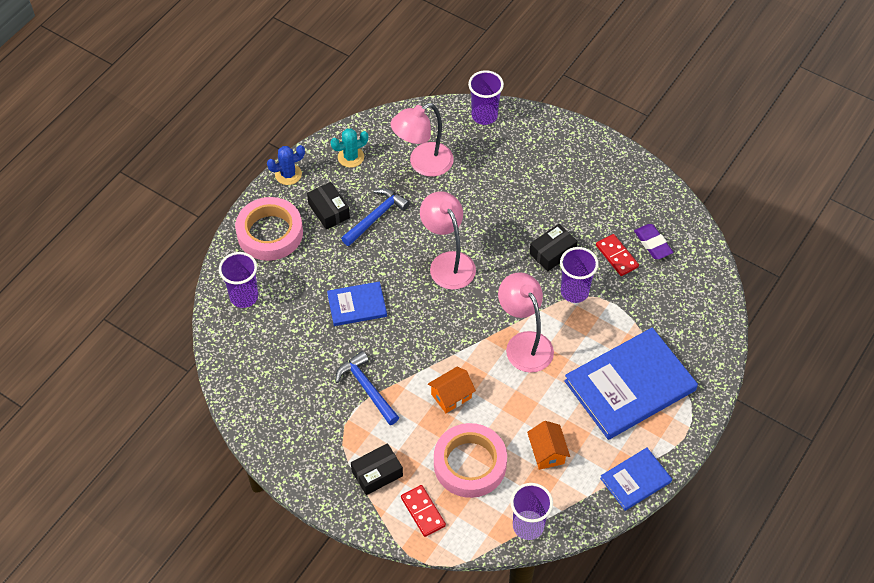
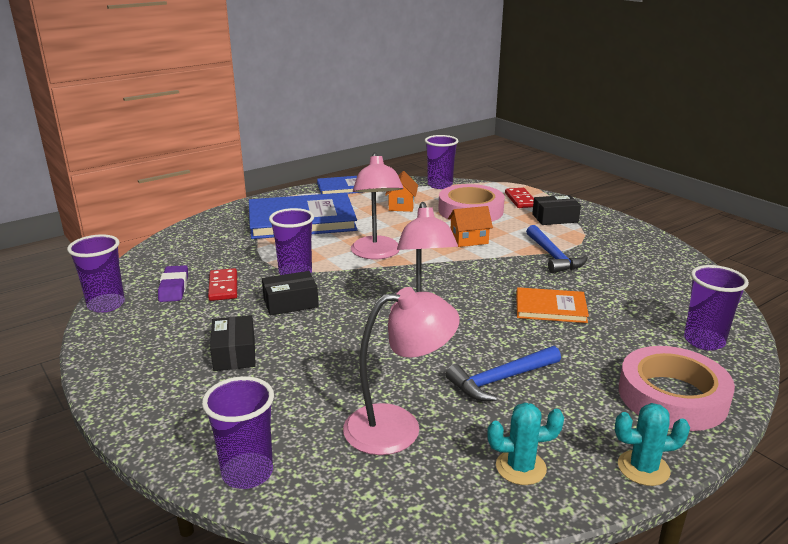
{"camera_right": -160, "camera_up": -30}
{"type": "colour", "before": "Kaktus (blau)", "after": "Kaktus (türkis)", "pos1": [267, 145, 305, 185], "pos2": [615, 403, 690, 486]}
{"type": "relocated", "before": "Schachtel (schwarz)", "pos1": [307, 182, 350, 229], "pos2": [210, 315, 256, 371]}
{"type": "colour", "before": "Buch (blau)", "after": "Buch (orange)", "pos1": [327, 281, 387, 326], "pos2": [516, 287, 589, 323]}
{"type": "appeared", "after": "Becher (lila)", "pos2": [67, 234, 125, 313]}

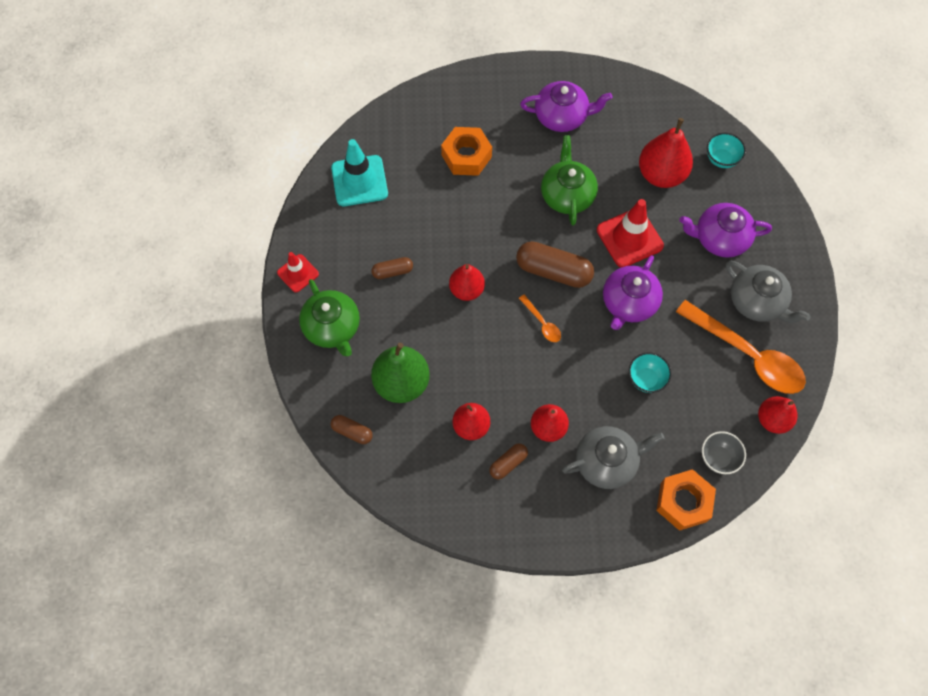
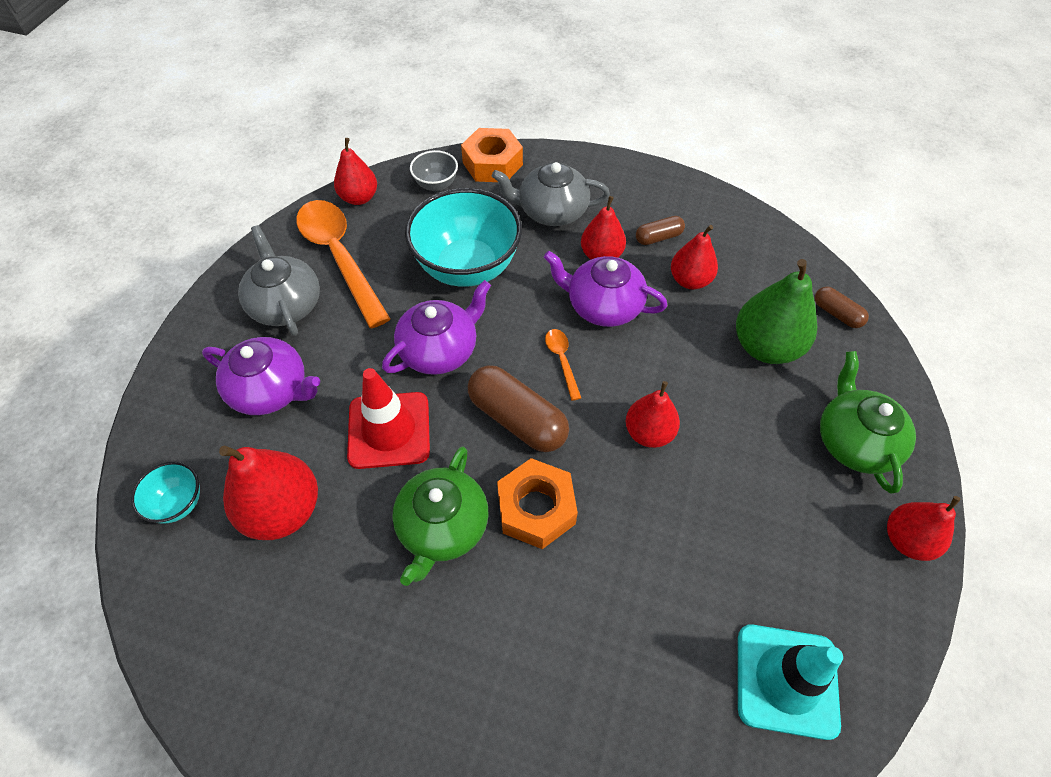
{"camera_right": -160, "camera_up": -10}
{"type": "exchanged", "before": "Leitkegel (rot)", "after": "Birne (rot)", "pos1": [277, 252, 319, 292], "pos2": [887, 496, 961, 561]}
{"type": "missing", "before": "Kapsel (braun)", "pos1": [371, 257, 413, 279]}
{"type": "relocated", "before": "Sechskantmutter (orange)", "pos1": [441, 127, 492, 176], "pos2": [497, 458, 578, 549]}
{"type": "relocated", "before": "Teekanne (lila)", "pos1": [520, 81, 613, 132], "pos2": [544, 251, 667, 327]}
{"type": "size", "before": "Schüssel (türkis)", "pos1": [629, 352, 672, 393], "pos2": [405, 188, 522, 287], "scale": 2.15}

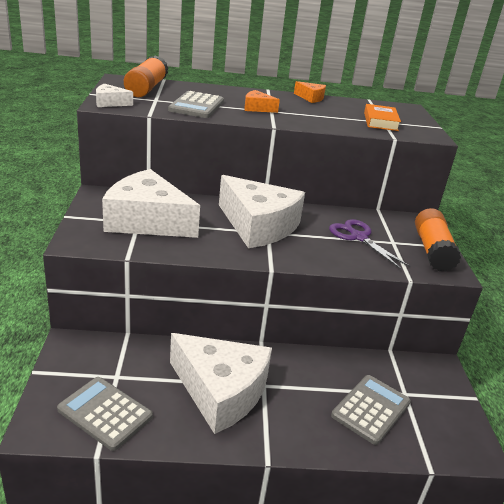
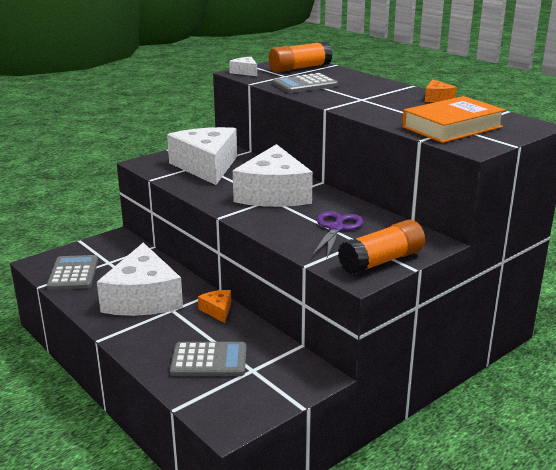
{"camera_right": 55, "camera_up": -5}
{"type": "relocated", "before": "Käse (orange)", "pos1": [244, 90, 280, 113], "pos2": [198, 290, 231, 323]}
{"type": "size", "before": "Buch (orange)", "pos1": [364, 104, 401, 131], "pos2": [402, 96, 505, 143], "scale": 1.63}

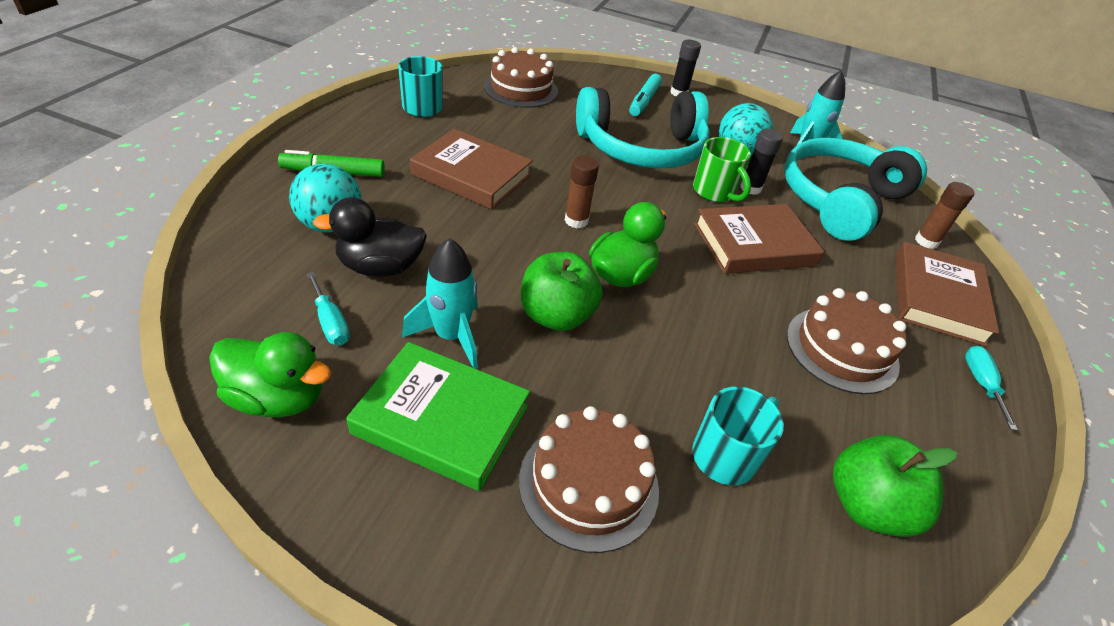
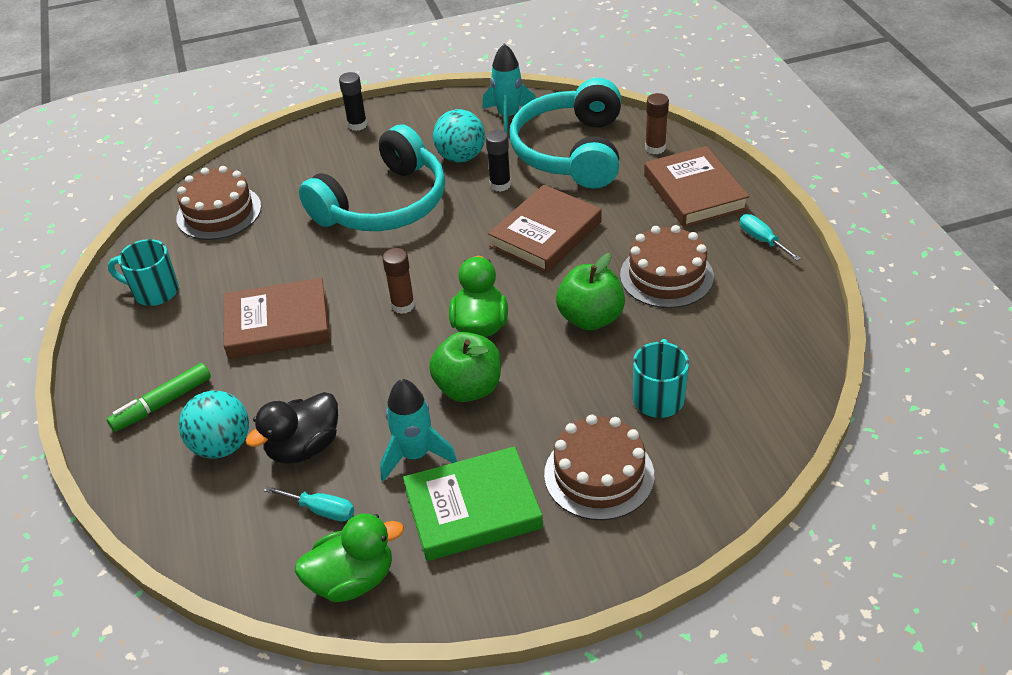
{"camera_right": -30, "camera_up": 0}
{"type": "missing", "before": "Filzstift (türkis)", "pos1": [629, 74, 662, 116]}
{"type": "missing", "before": "Tasse (grün)", "pos1": [693, 137, 751, 202]}
{"type": "relocated", "before": "Apfel (grün)", "pos1": [833, 435, 957, 537], "pos2": [556, 253, 625, 330]}

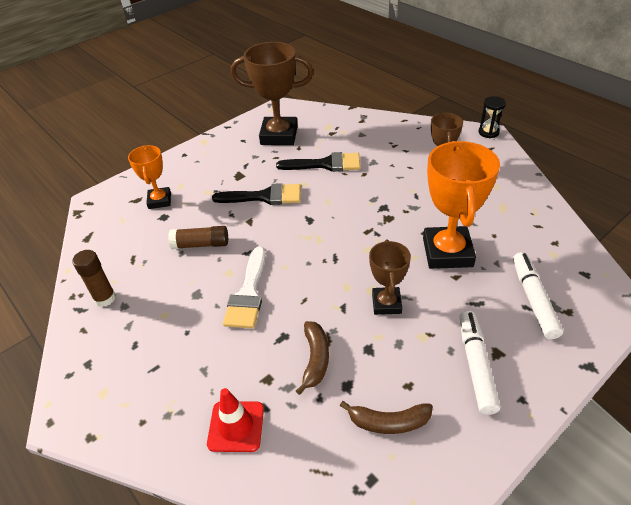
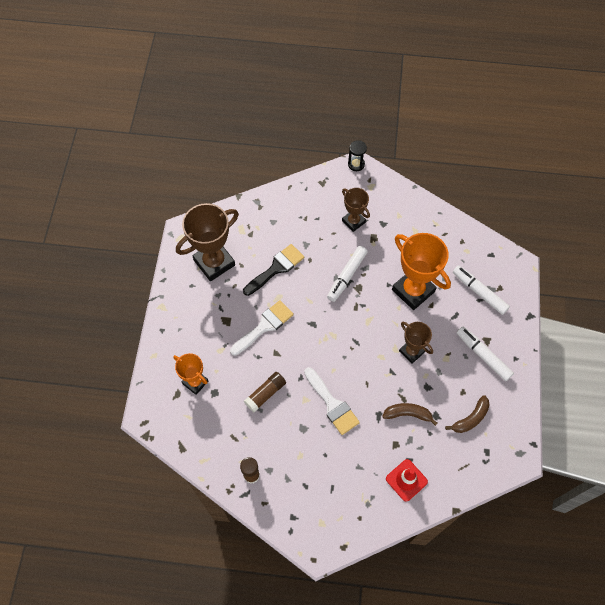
{"camera_right": -45, "camera_up": 20}
{"type": "colour", "before": "Pinsel (schwarz)", "after": "Pinsel (weiß)", "pos1": [212, 183, 301, 205], "pos2": [230, 300, 294, 356]}
{"type": "spun", "before": "Banane (braun)", "pos1": [296, 321, 329, 395], "pos2": [382, 403, 438, 426], "turn": -45}
{"type": "appeared", "after": "Filzstift (weiß)", "pos2": [327, 246, 368, 302]}

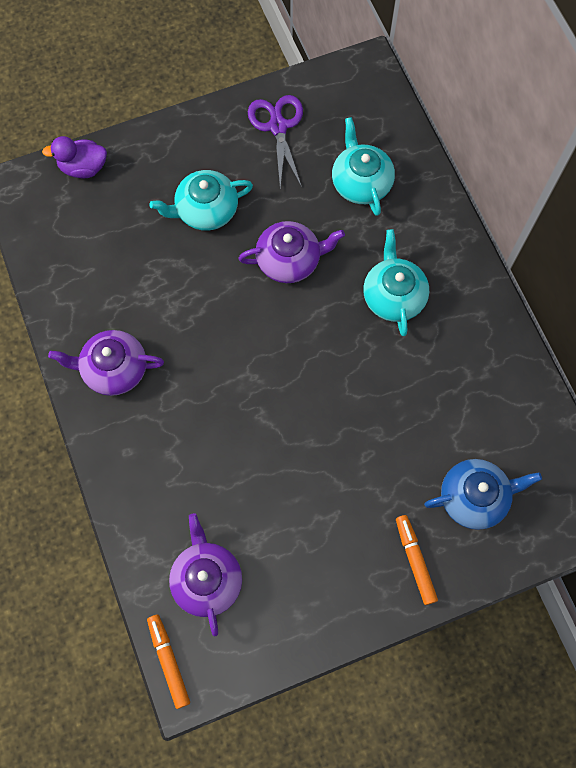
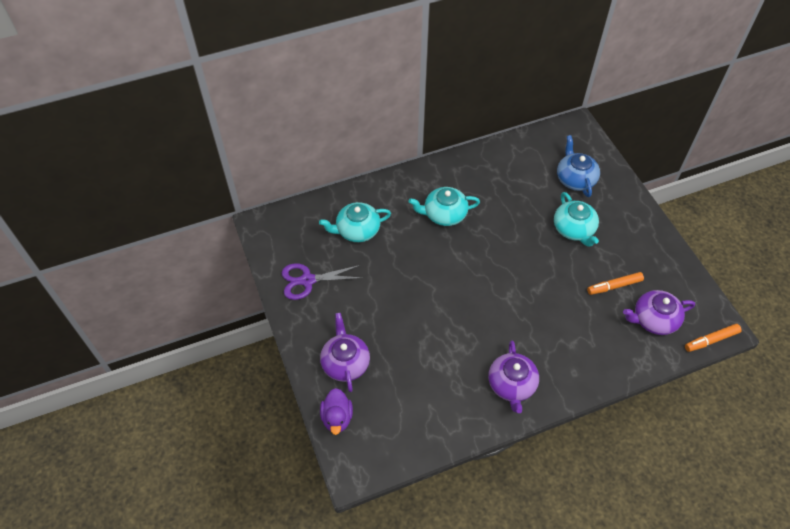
{"camera_right": -90, "camera_up": -15}
{"type": "relocated", "before": "Teekanne (türkis)", "pos1": [150, 170, 253, 231], "pos2": [554, 192, 599, 247]}
{"type": "relocated", "before": "Teekanne (lila)", "pos1": [238, 221, 345, 283], "pos2": [320, 313, 370, 392]}
{"type": "relocated", "before": "Filzstift (orange)", "pos1": [396, 515, 438, 605], "pos2": [587, 272, 644, 295]}

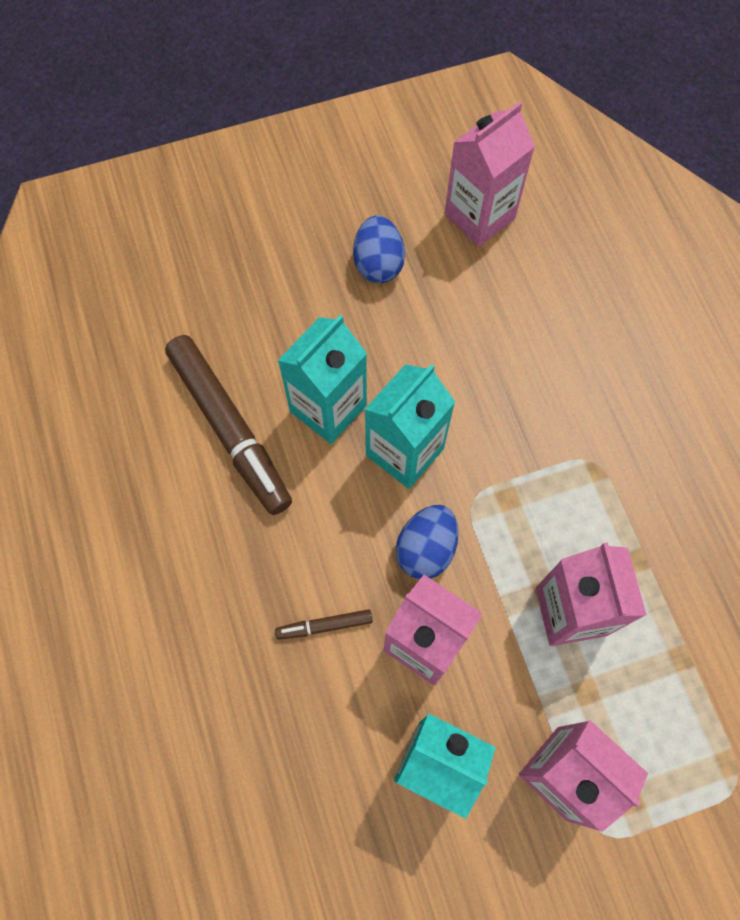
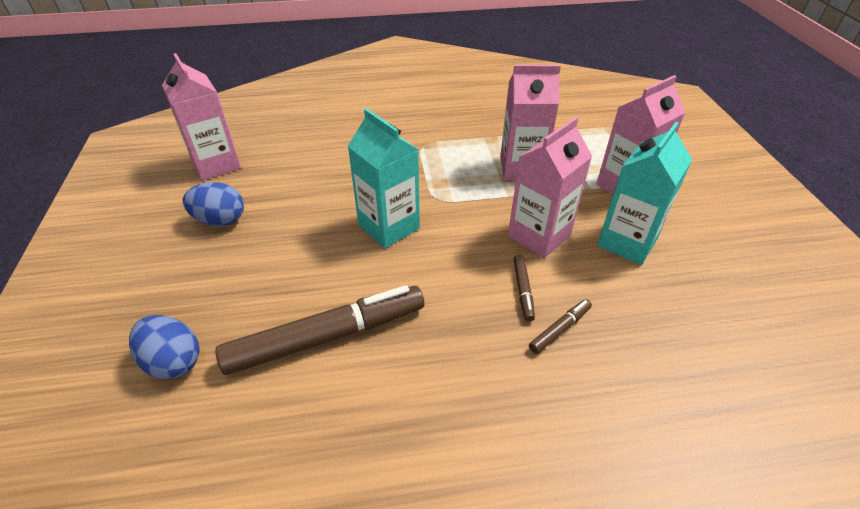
{"camera_right": -80, "camera_up": -25}
{"type": "missing", "before": "Getränkekarton (türkis)", "pos1": [277, 315, 367, 444]}
{"type": "relocated", "before": "Ei (blau)", "pos1": [396, 505, 459, 579], "pos2": [129, 315, 199, 379]}
{"type": "appeared", "after": "Filzstift (braun)", "pos2": [529, 299, 592, 354]}

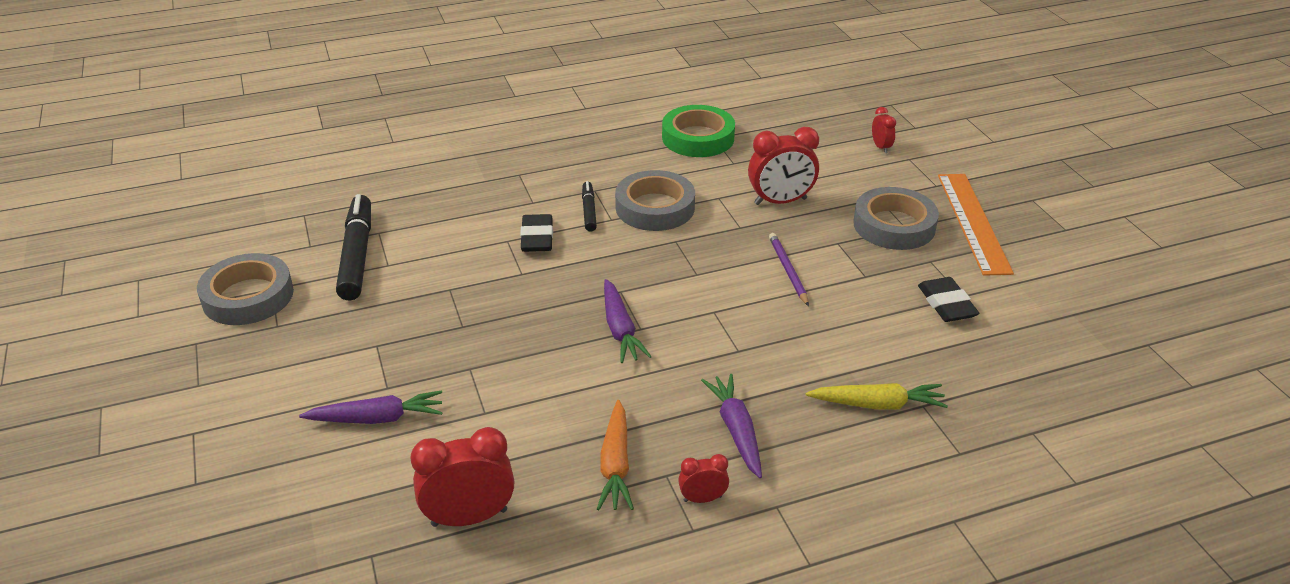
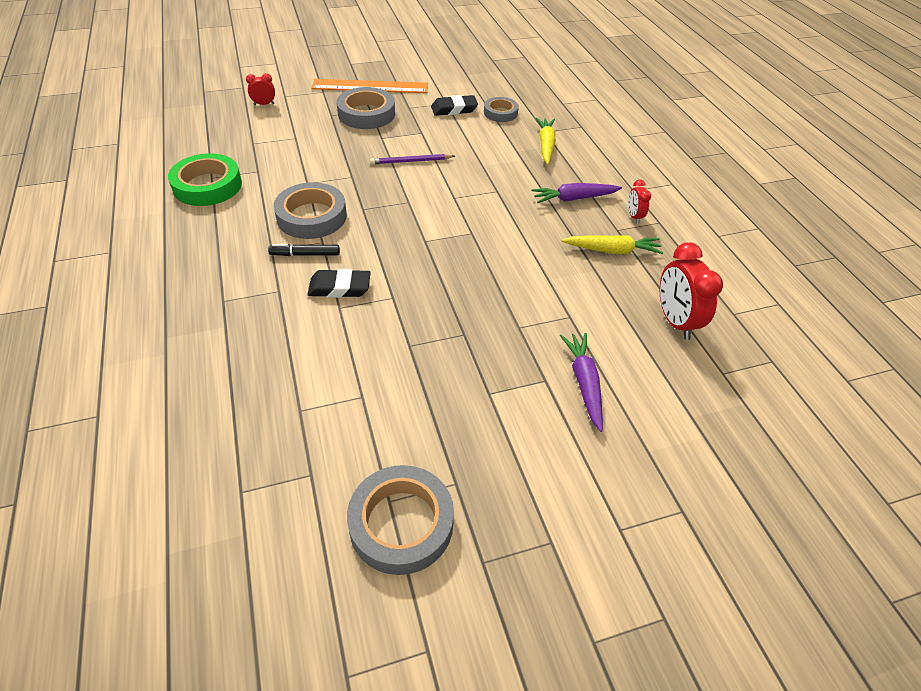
{"camera_right": -90, "camera_up": 10}
{"type": "missing", "before": "Filzstift (schwarz)", "pos1": [336, 194, 371, 301]}
{"type": "colour", "before": "Karotte (orange)", "after": "Karotte (gelb)", "pos1": [597, 400, 634, 510], "pos2": [561, 235, 664, 254]}
{"type": "missing", "before": "Karotte (lila)", "pos1": [604, 279, 652, 363]}
{"type": "missing", "before": "Wecker (rot)", "pos1": [748, 127, 819, 205]}
{"type": "appeared", "after": "Klebeband (grau)", "pos2": [484, 97, 519, 122]}

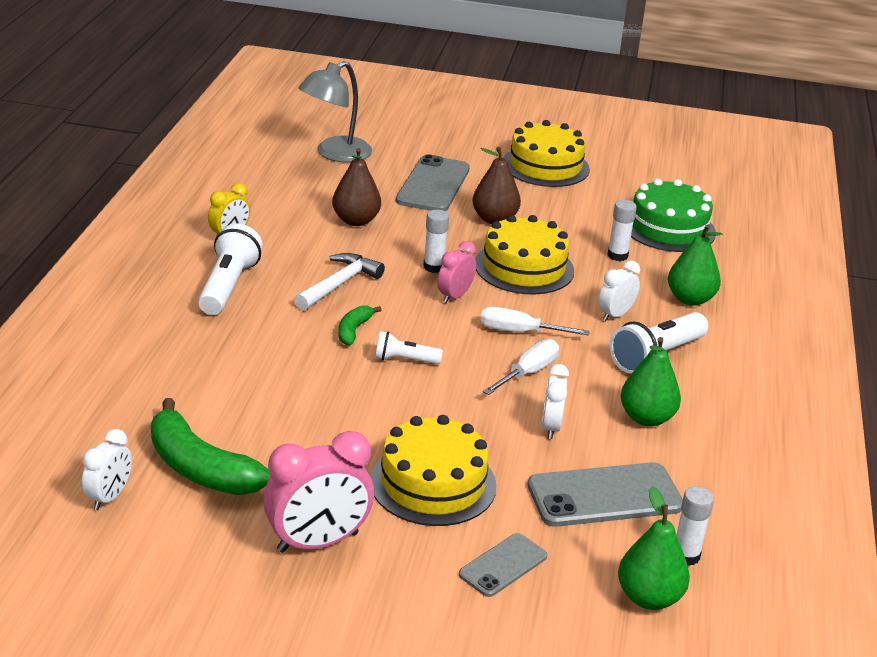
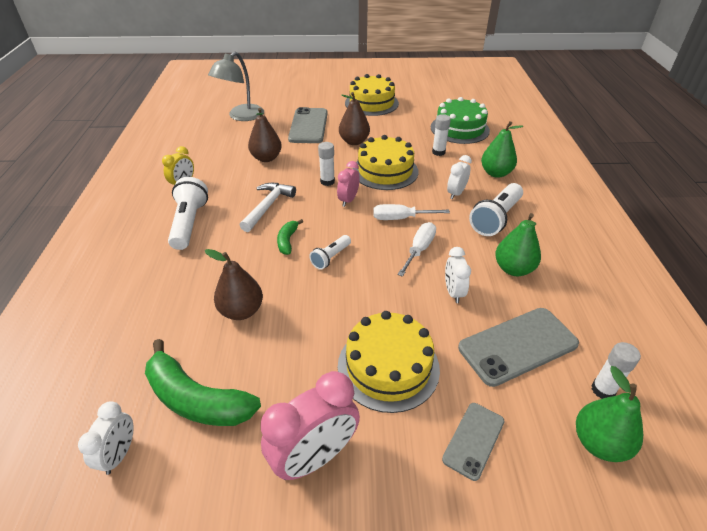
{"camera_right": -10, "camera_up": 10}
{"type": "spun", "before": "Taschenlampe (weiß)", "pos1": [375, 331, 443, 364], "pos2": [309, 235, 351, 270], "turn": -45}
{"type": "appeared", "after": "Birne (braun)", "pos2": [205, 249, 263, 320]}

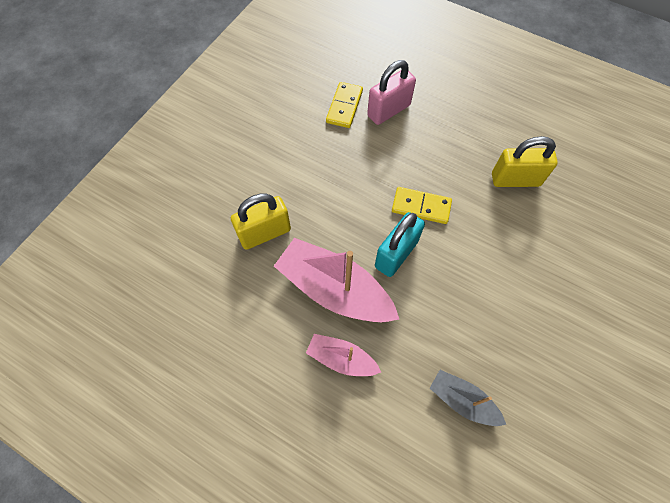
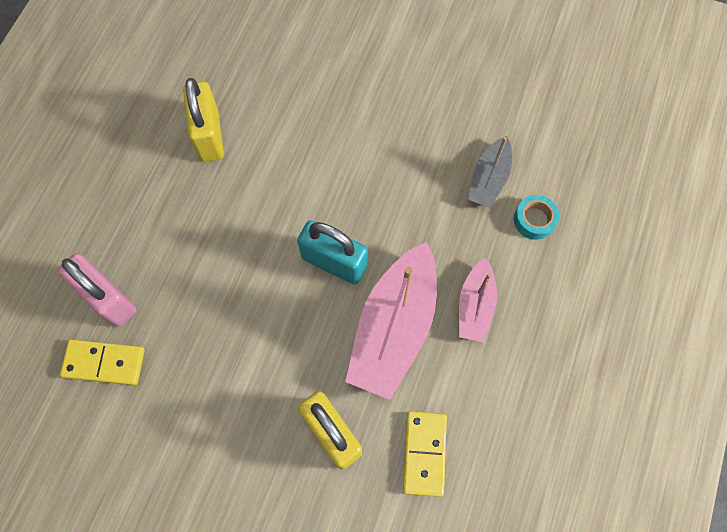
{"camera_right": -100, "camera_up": 5}
{"type": "relocated", "before": "Dominostein (gelb)", "pos1": [392, 187, 452, 224], "pos2": [403, 411, 447, 497]}
{"type": "appeared", "after": "Klebeband (türkis)", "pos2": [514, 195, 559, 240]}

